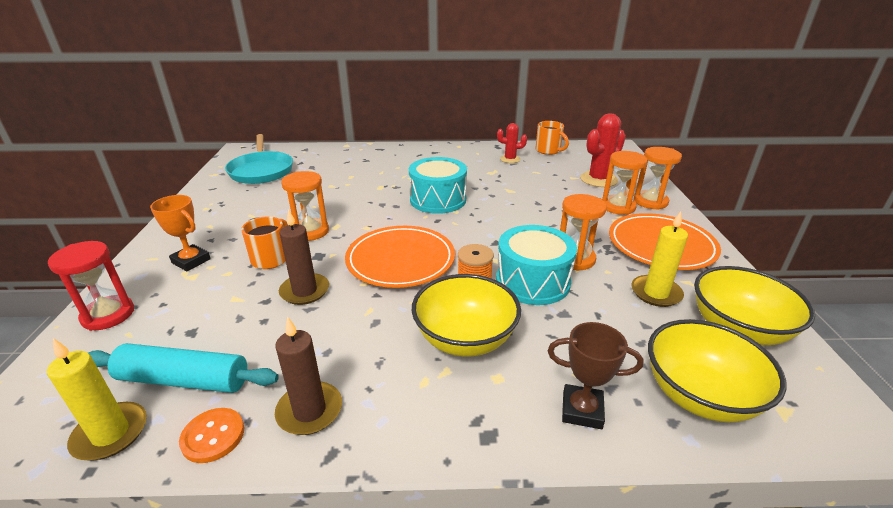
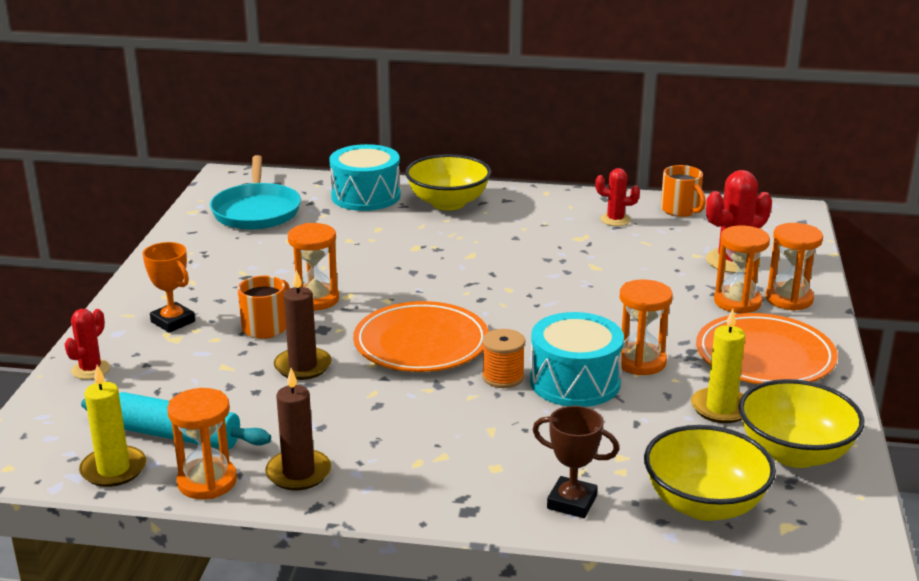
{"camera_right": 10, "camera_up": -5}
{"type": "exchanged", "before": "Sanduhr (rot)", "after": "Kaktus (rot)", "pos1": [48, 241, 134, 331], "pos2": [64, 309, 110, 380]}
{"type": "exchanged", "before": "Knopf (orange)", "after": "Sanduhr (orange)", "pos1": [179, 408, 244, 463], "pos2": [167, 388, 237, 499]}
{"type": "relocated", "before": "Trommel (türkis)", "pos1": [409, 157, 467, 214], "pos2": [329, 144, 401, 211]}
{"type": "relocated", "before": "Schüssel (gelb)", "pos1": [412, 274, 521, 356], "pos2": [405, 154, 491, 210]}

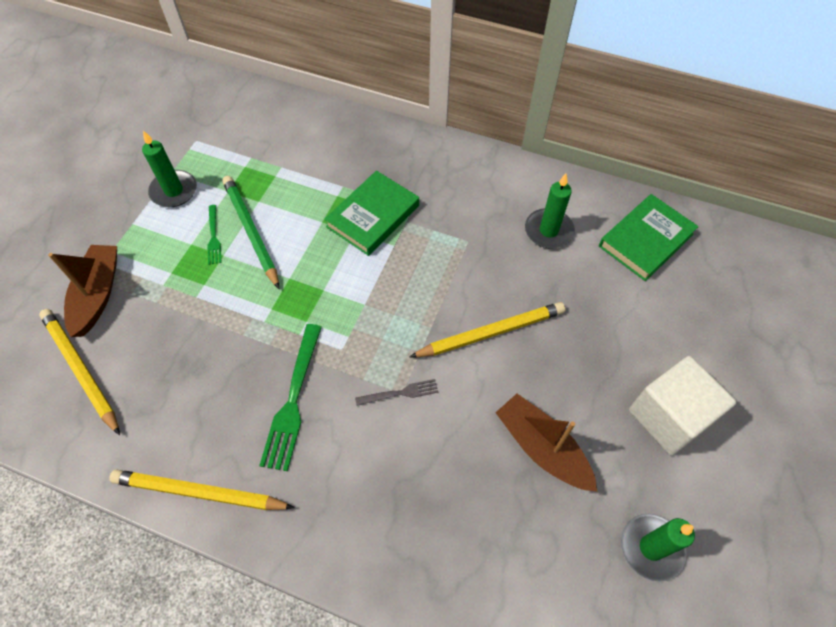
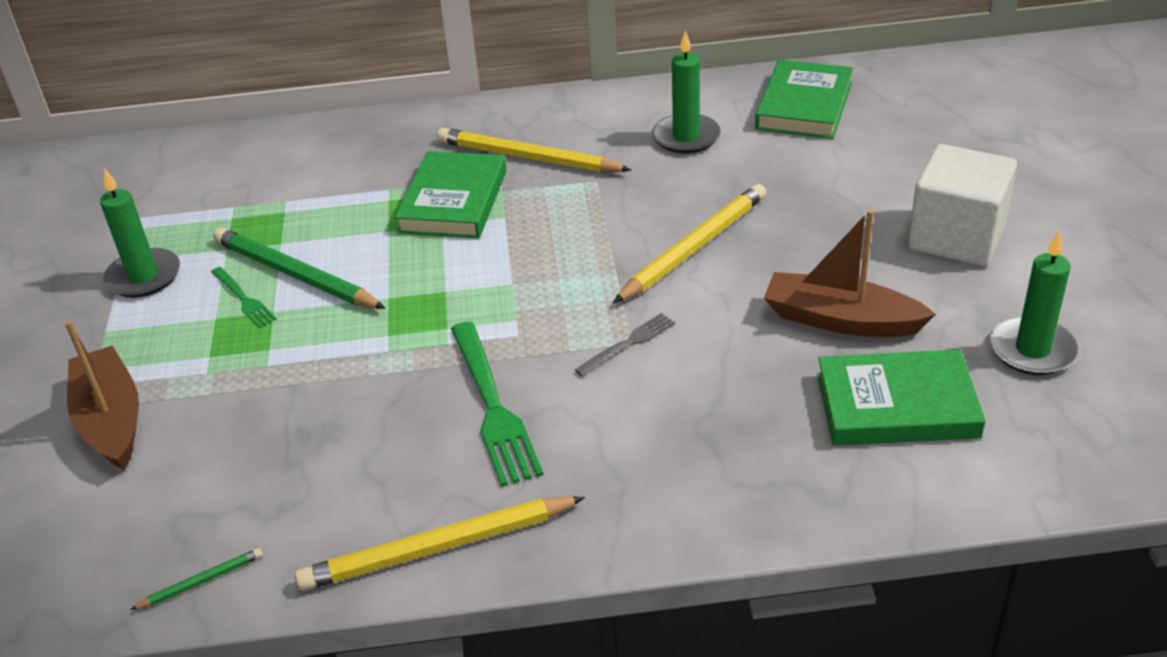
{"camera_right": -25, "camera_up": -20}
{"type": "relocated", "before": "Bleistift (gelb)", "pos1": [39, 309, 120, 435], "pos2": [437, 128, 631, 173]}
{"type": "appeared", "after": "Bleistift (grün)", "pos2": [130, 548, 263, 610]}
{"type": "appeared", "after": "Buch (grün)", "pos2": [817, 349, 986, 446]}

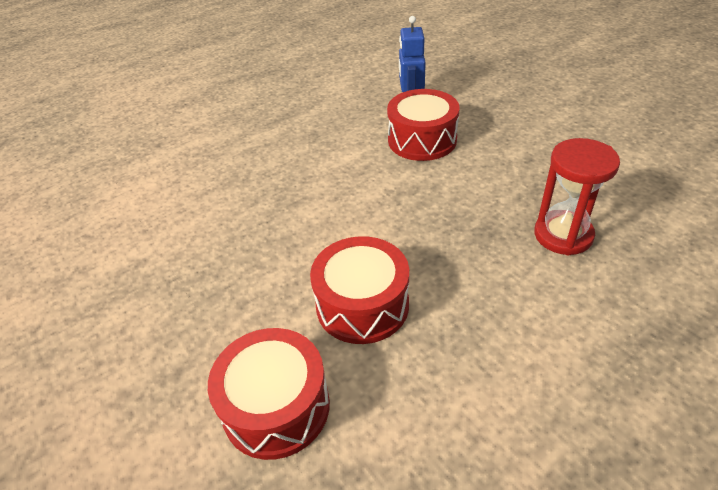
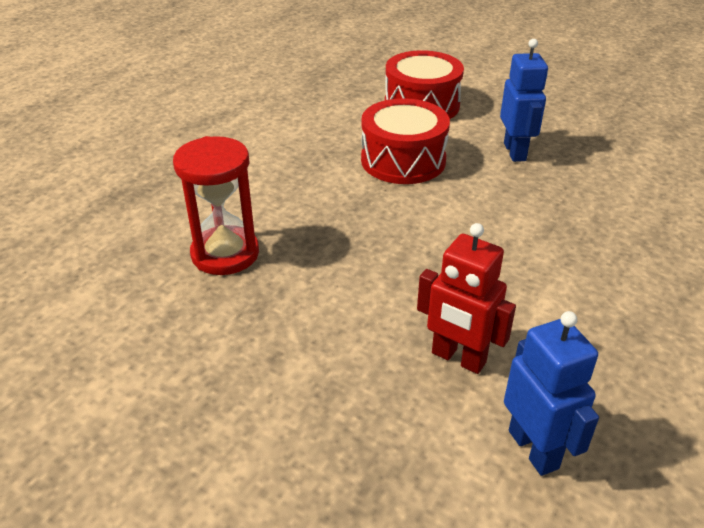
{"camera_right": 155, "camera_up": -5}
{"type": "exchanged", "before": "Trommel (rot)", "after": "Roboter (rot)", "pos1": [387, 89, 459, 161], "pos2": [417, 223, 516, 374]}
{"type": "appeared", "after": "Roboter (blau)", "pos2": [500, 39, 548, 162]}

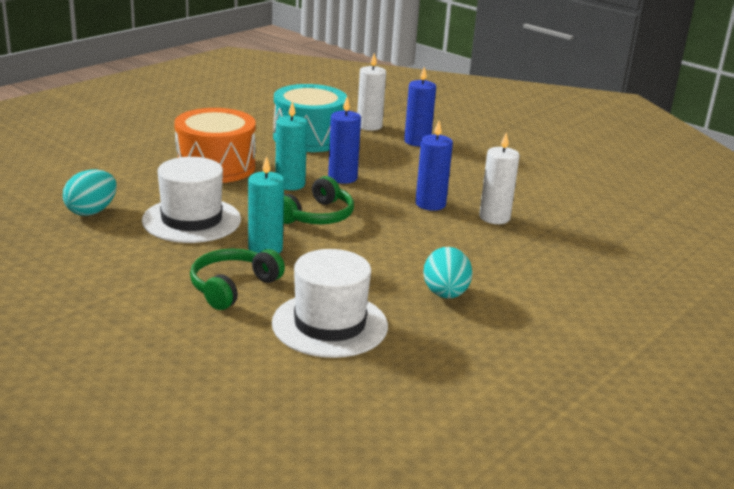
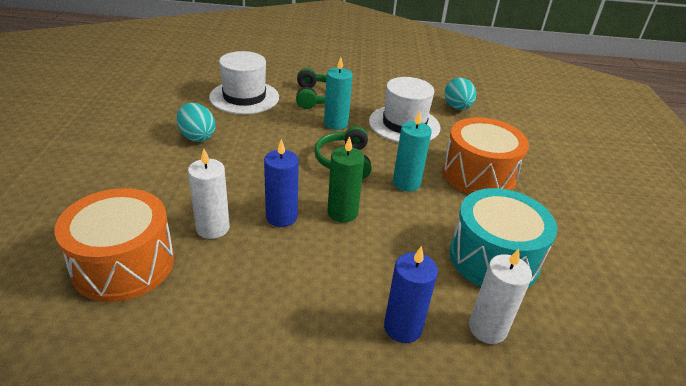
{"camera_right": 140, "camera_up": 10}
{"type": "missing", "before": "Kerze (blau)", "pos1": [328, 97, 361, 184]}
{"type": "appeared", "after": "Trommel (orange)", "pos2": [54, 188, 174, 302]}
{"type": "appeared", "after": "Kerze (grün)", "pos2": [327, 136, 364, 222]}

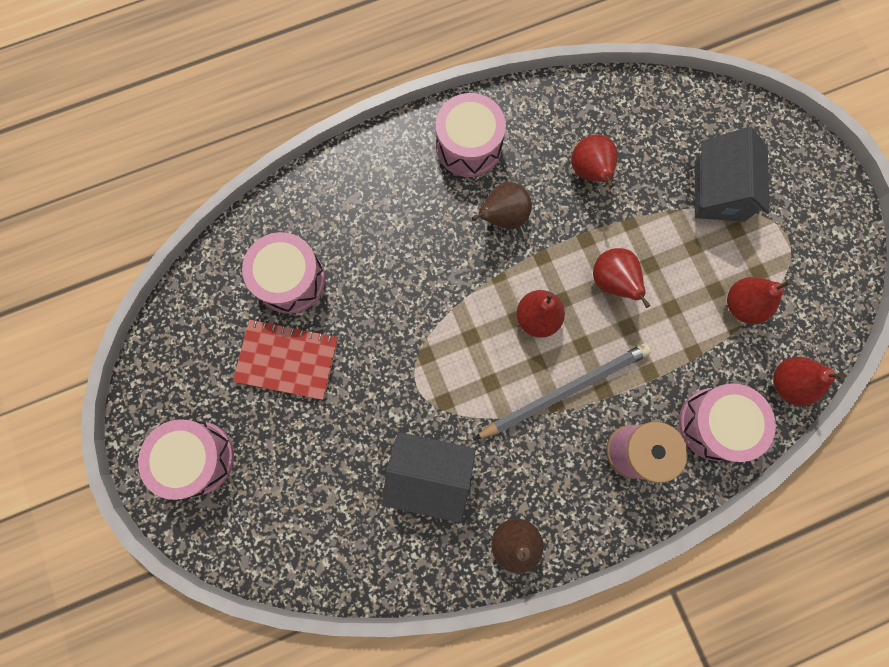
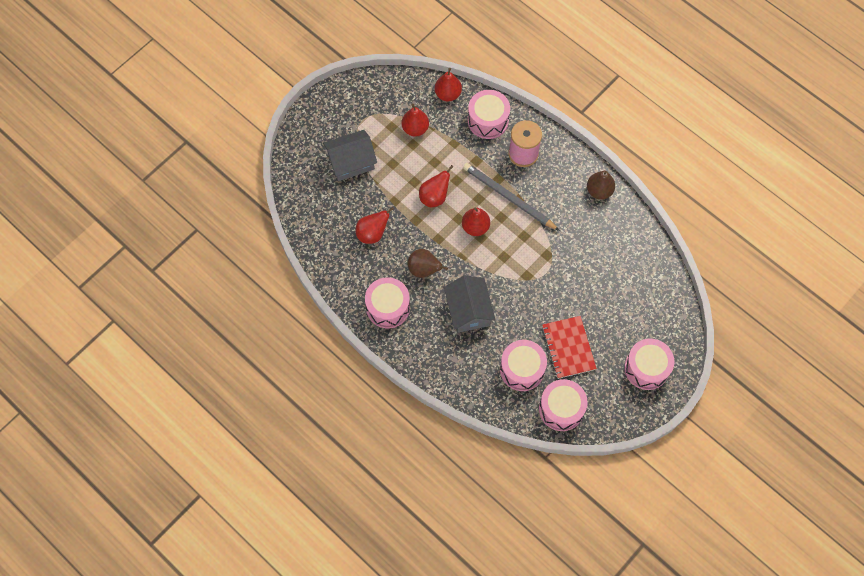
{"camera_right": -115, "camera_up": -10}
{"type": "relocated", "before": "Haus (grau)", "pos1": [382, 432, 476, 523], "pos2": [444, 275, 496, 333]}
{"type": "appeared", "after": "Trommel (rosa)", "pos2": [539, 379, 588, 431]}

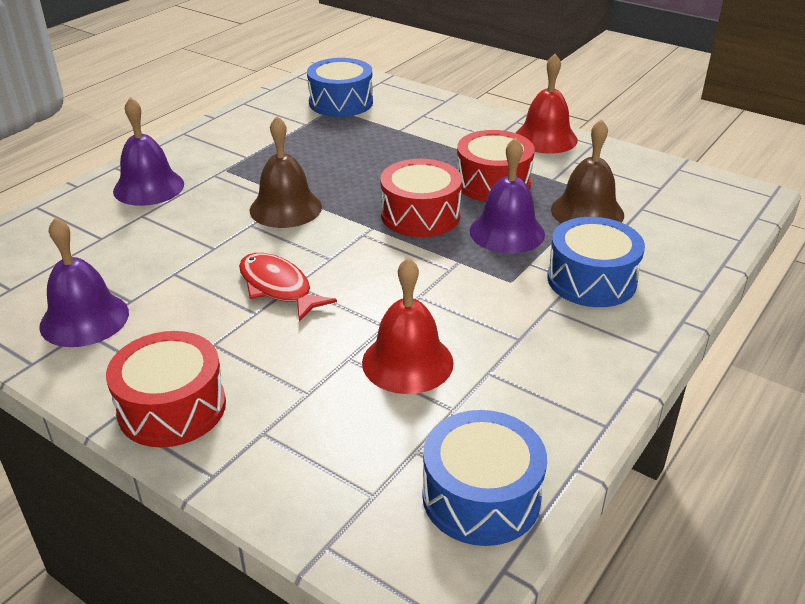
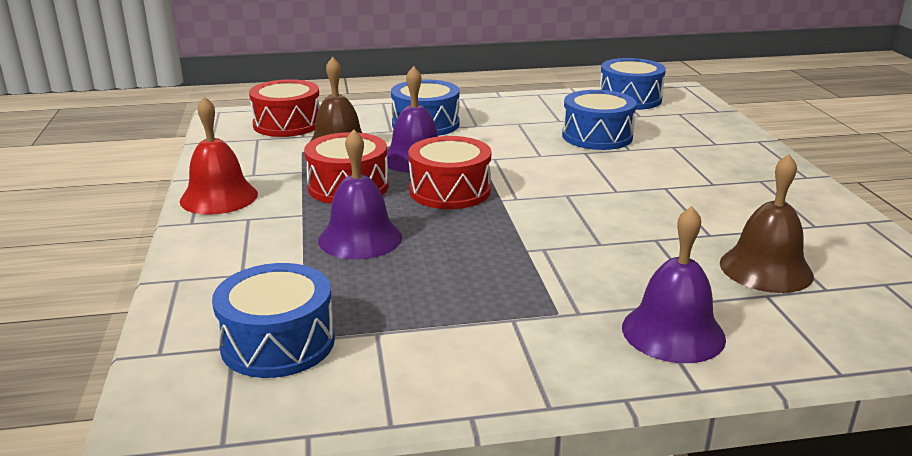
{"camera_right": -135, "camera_up": -10}
{"type": "relocated", "before": "Glocke (lila)", "pos1": [39, 217, 129, 347], "pos2": [318, 129, 402, 259]}
{"type": "relocated", "before": "Trommel (rot)", "pos1": [106, 331, 226, 447], "pos2": [249, 79, 320, 137]}
{"type": "missing", "before": "Fisch (rot)", "pos1": [239, 253, 337, 322]}
{"type": "relocated", "before": "Glocke (braun)", "pos1": [250, 116, 322, 228], "pos2": [720, 154, 814, 293]}
{"type": "exchanged", "before": "Glocke (rot)", "after": "Trommel (blau)", "pos1": [362, 257, 454, 394], "pos2": [562, 90, 637, 150]}

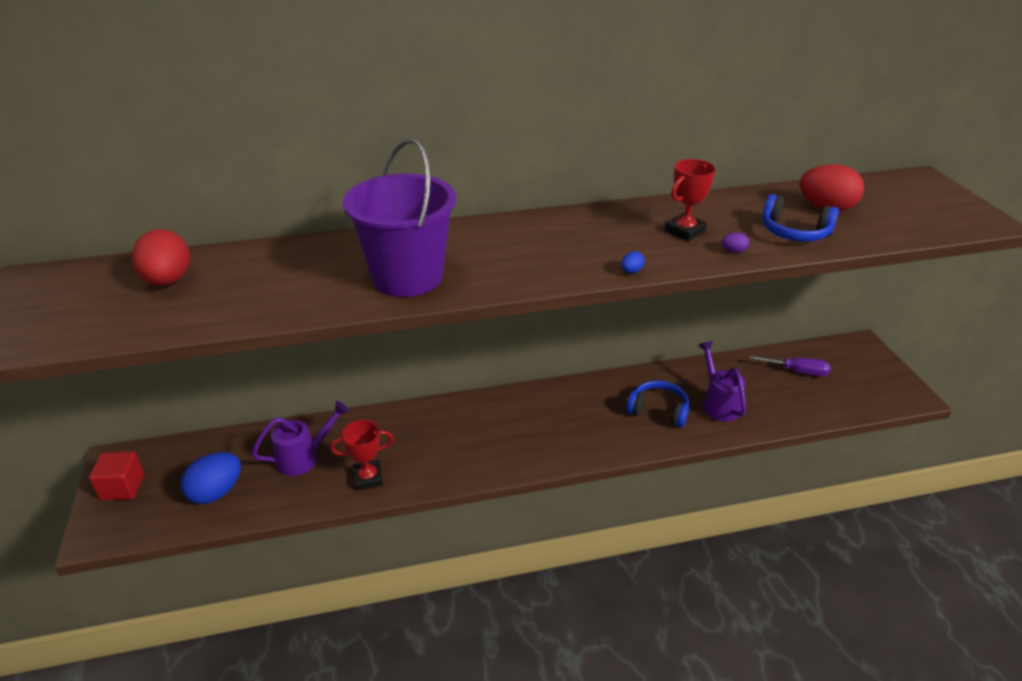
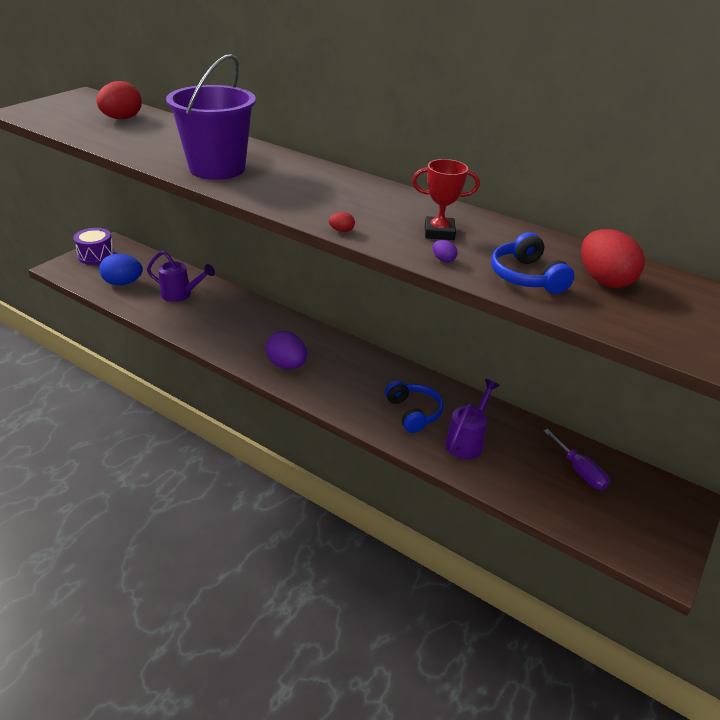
{"camera_right": 45, "camera_up": 0}
{"type": "exchanged", "before": "Kubus (rot)", "after": "Trommel (lila)", "pos1": [89, 451, 144, 500], "pos2": [73, 228, 115, 265]}
{"type": "missing", "before": "Pokal (rot)", "pos1": [331, 420, 394, 490]}
{"type": "colour", "before": "Ei (blau)", "after": "Ei (rot)", "pos1": [621, 251, 645, 273], "pos2": [329, 212, 355, 232]}
{"type": "appeared", "after": "Ei (lila)", "pos2": [265, 331, 307, 369]}

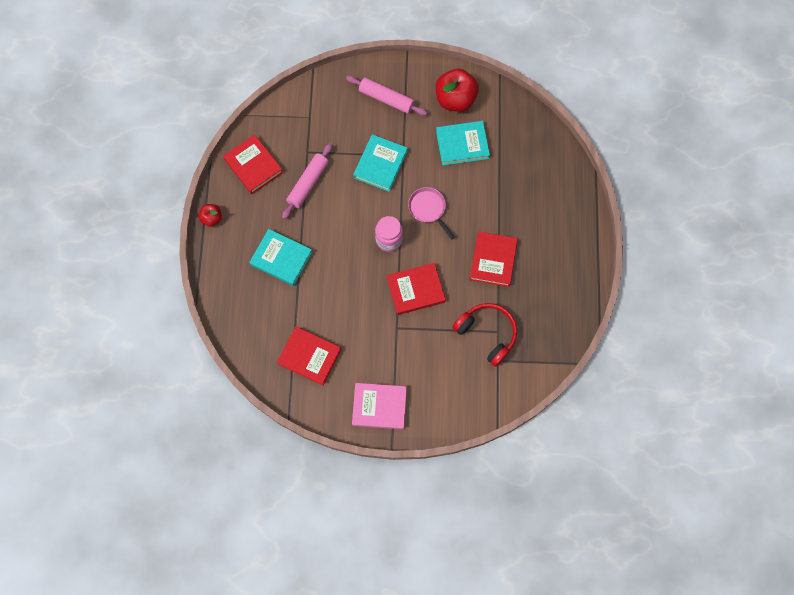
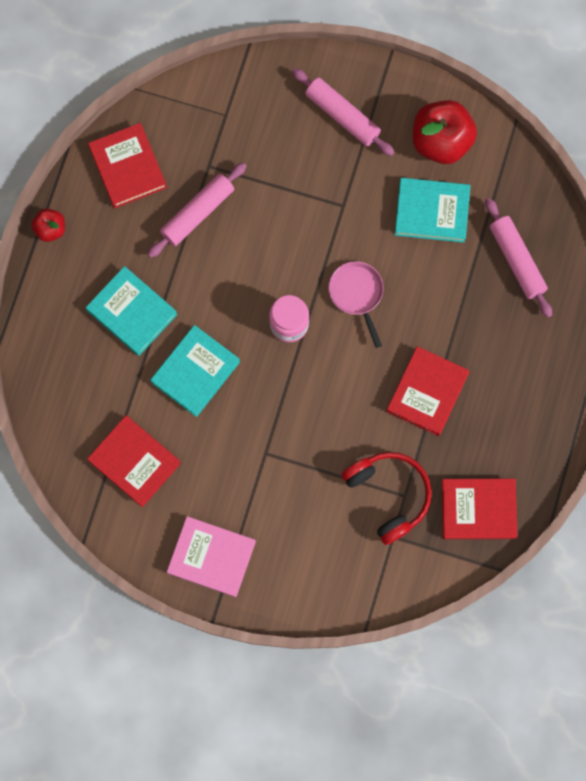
{"camera_right": 15, "camera_up": 5}
{"type": "relocated", "before": "Buch (türkis)", "pos1": [353, 134, 407, 192], "pos2": [150, 325, 240, 417]}
{"type": "relocated", "before": "Buch (rot)", "pos1": [387, 263, 446, 315], "pos2": [442, 478, 517, 539]}
{"type": "appeared", "after": "Nudelholz (rosa)", "pos2": [485, 198, 552, 318]}

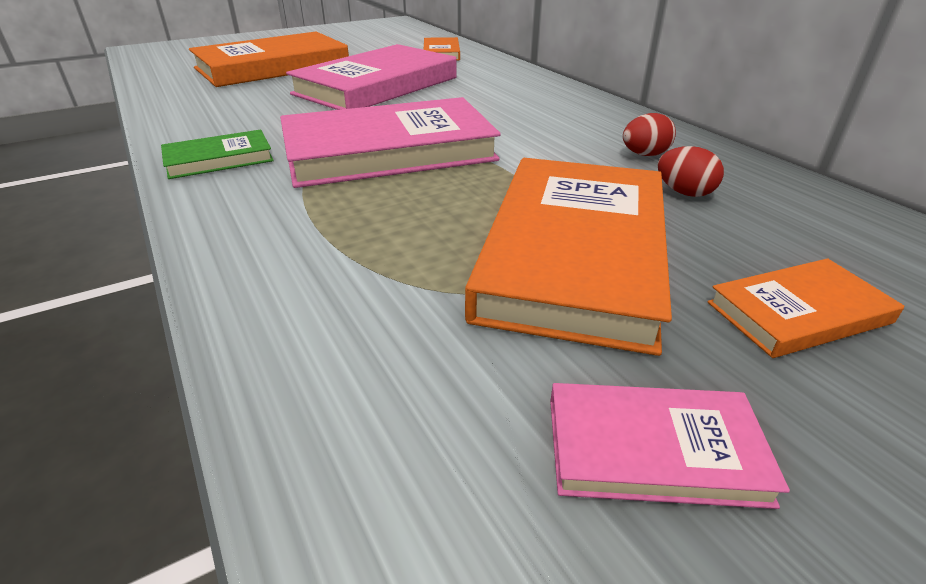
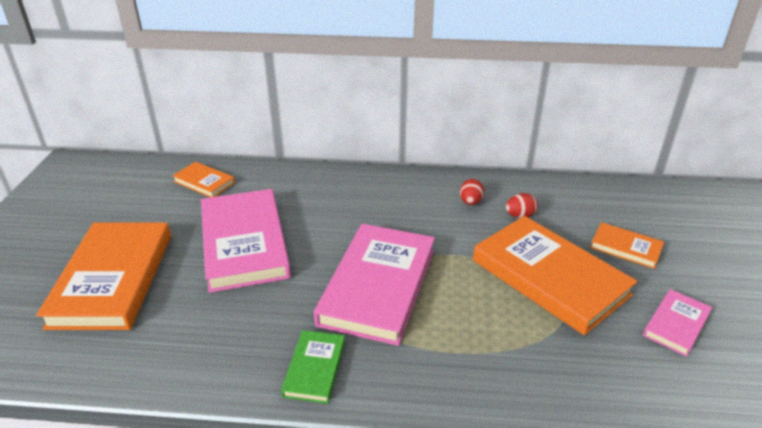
{"camera_right": -55, "camera_up": 0}
{"type": "spun", "before": "Buch (orange)", "pos1": [708, 258, 904, 358], "pos2": [590, 222, 664, 269], "turn": -75}

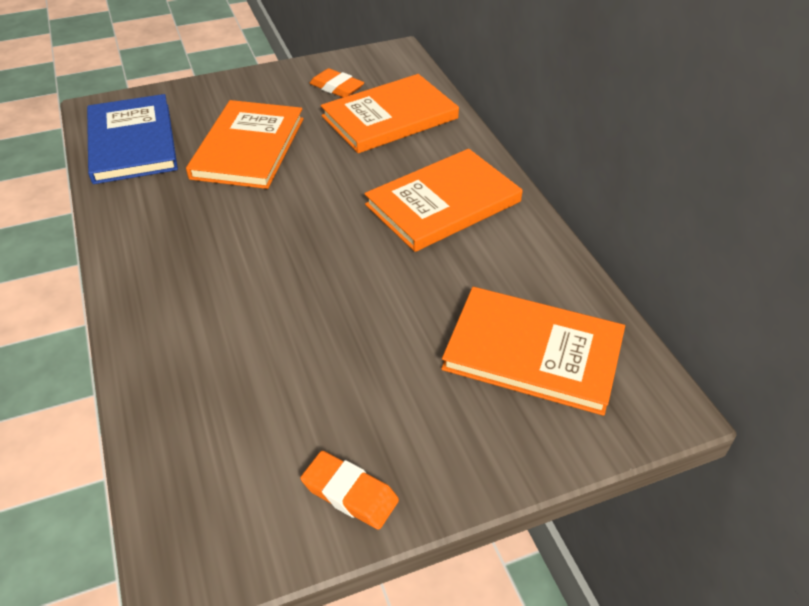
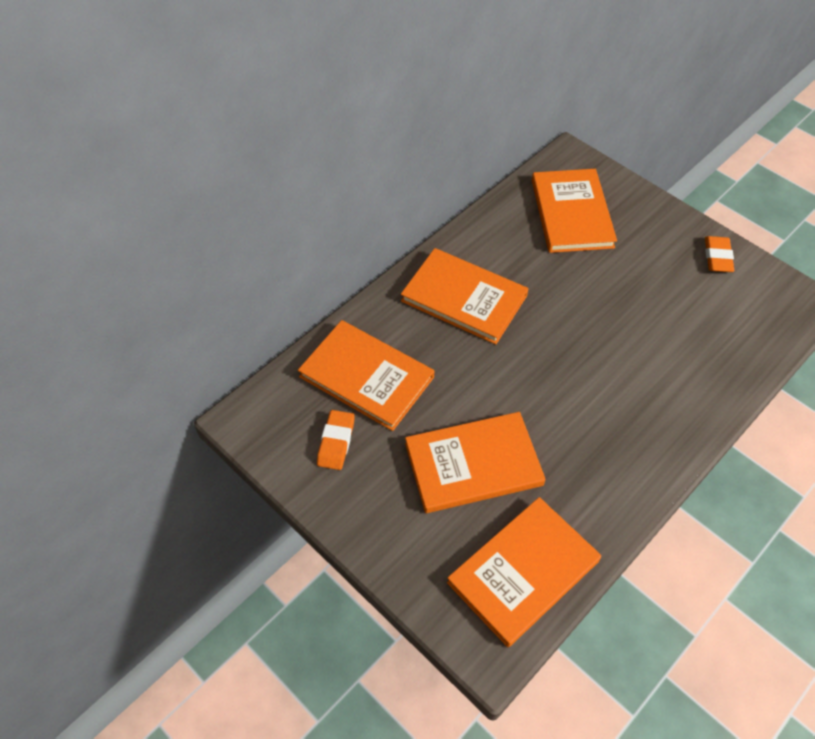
{"camera_right": -115, "camera_up": 10}
{"type": "colour", "before": "Buch (blau)", "after": "Buch (orange)", "pos1": [87, 94, 178, 184], "pos2": [447, 497, 601, 647]}

